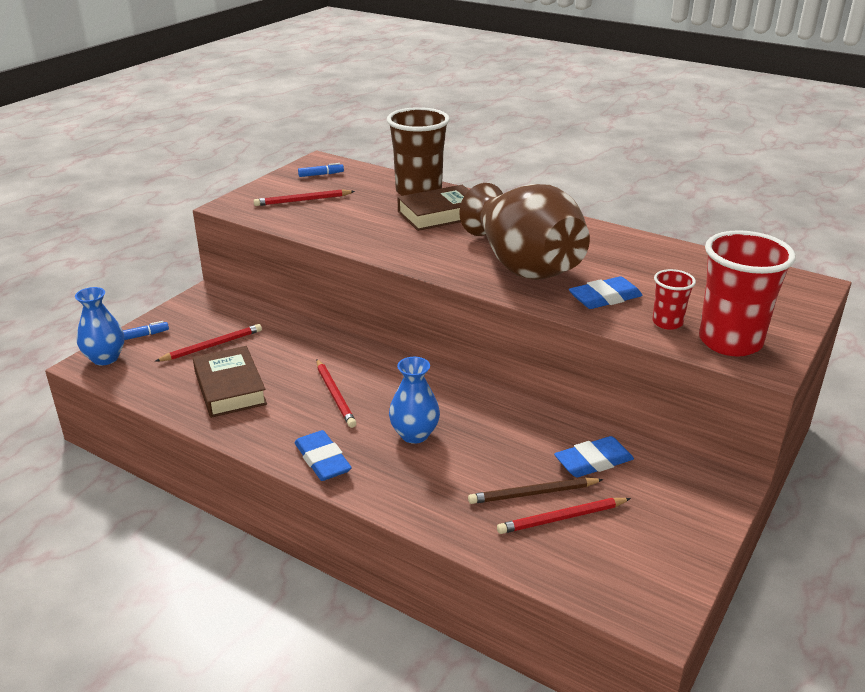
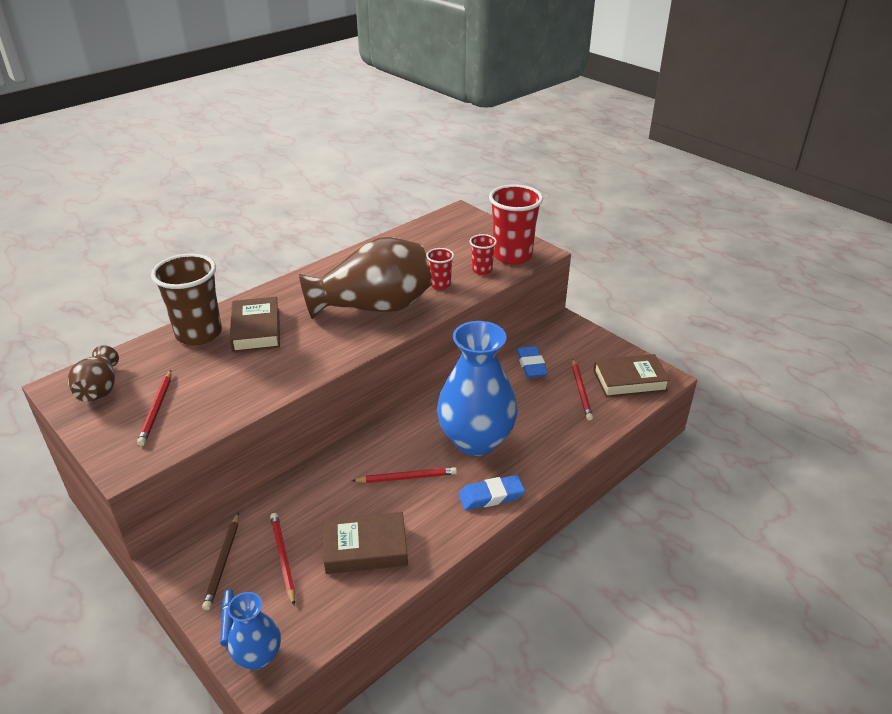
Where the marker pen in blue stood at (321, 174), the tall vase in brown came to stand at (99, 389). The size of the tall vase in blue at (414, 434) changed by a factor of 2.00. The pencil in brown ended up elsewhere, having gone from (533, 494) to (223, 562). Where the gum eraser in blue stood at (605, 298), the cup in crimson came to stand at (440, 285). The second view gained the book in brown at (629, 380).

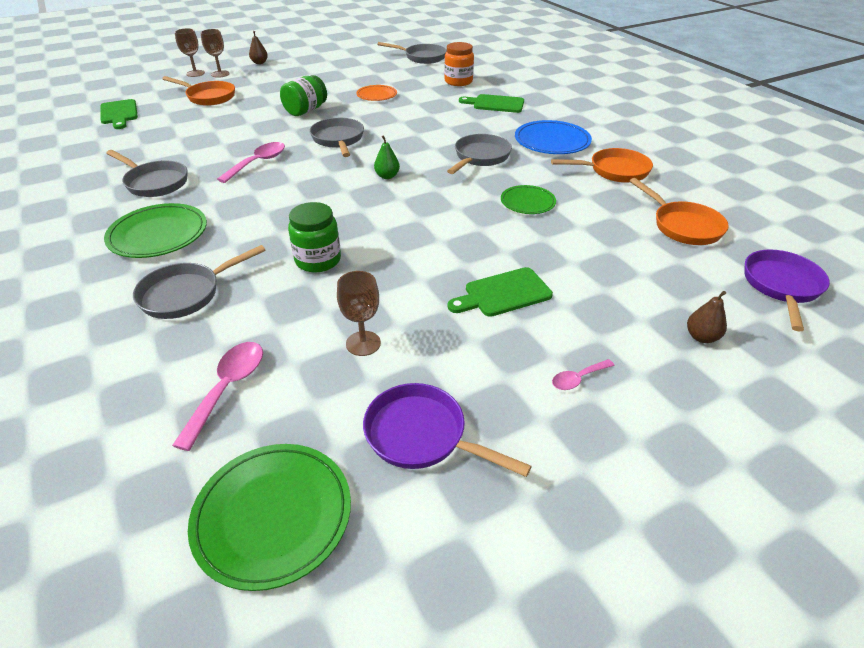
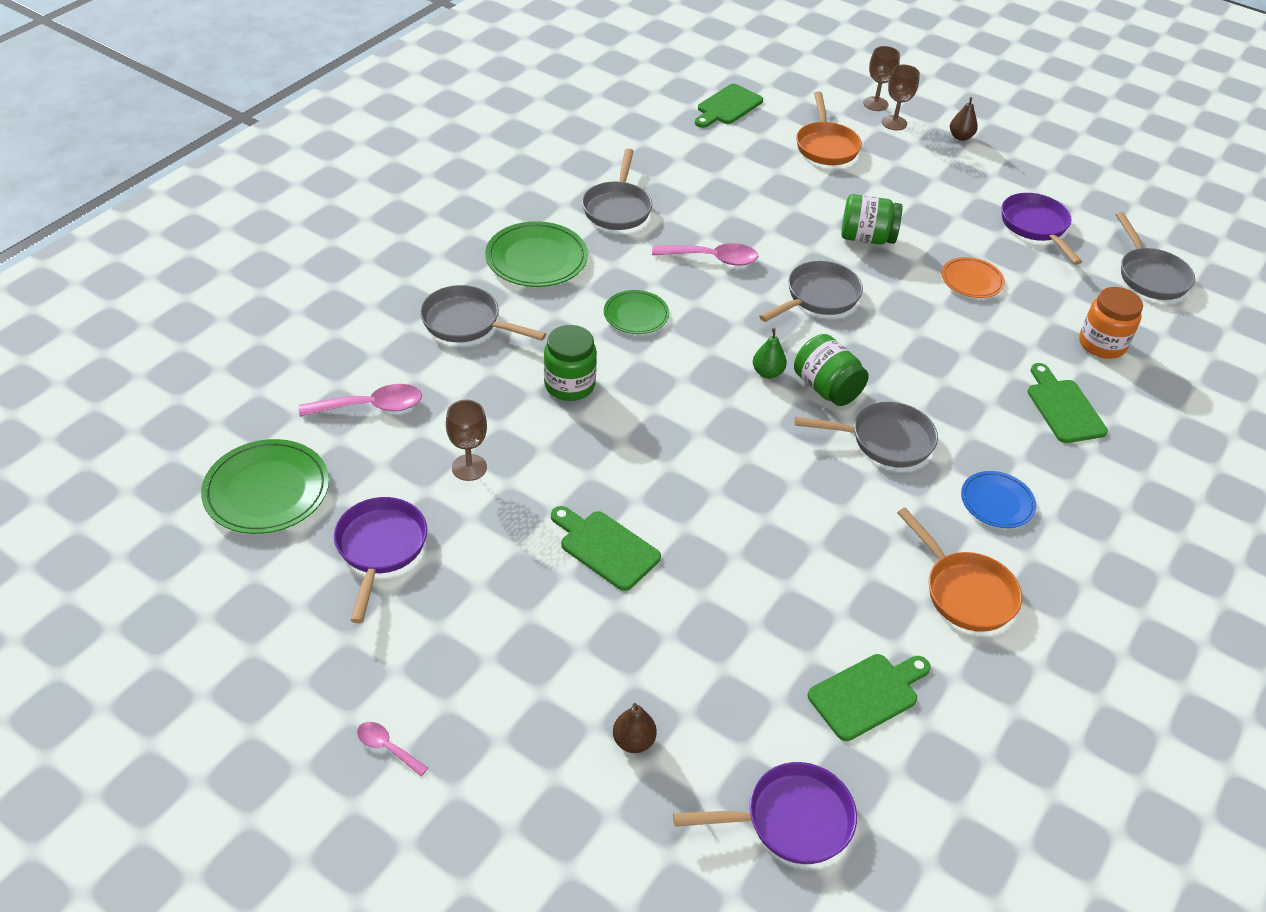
The flat dish in leaf-green ended up elsewhere, having gone from (527, 202) to (636, 315). The size of the flat dish in blue at (552, 141) changed by a factor of 0.62. The tablespoon in rosy ended up elsewhere, having gone from (578, 378) to (387, 747). Where the skillet in bright orange stood at (683, 226), the cutting board in leaf-green came to stand at (867, 694). The second view gained the jar in leaf-green at (826, 388). The second view gained the skillet in violet at (1036, 227).

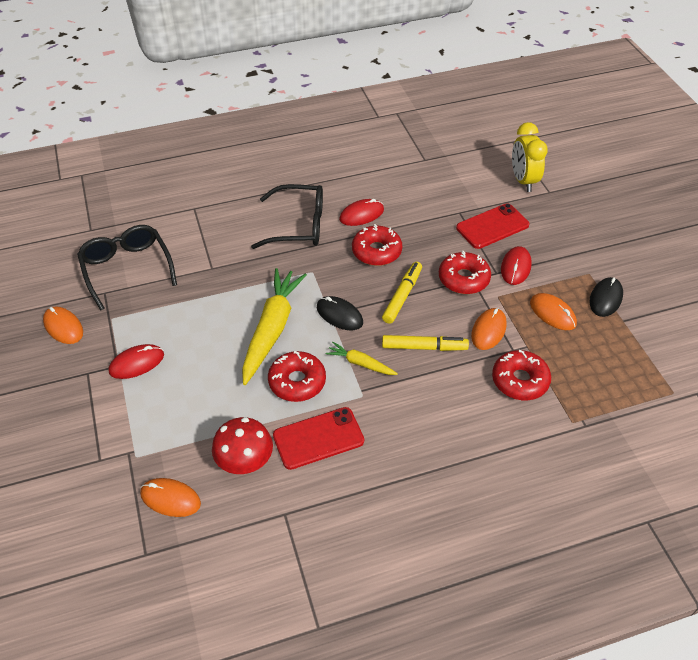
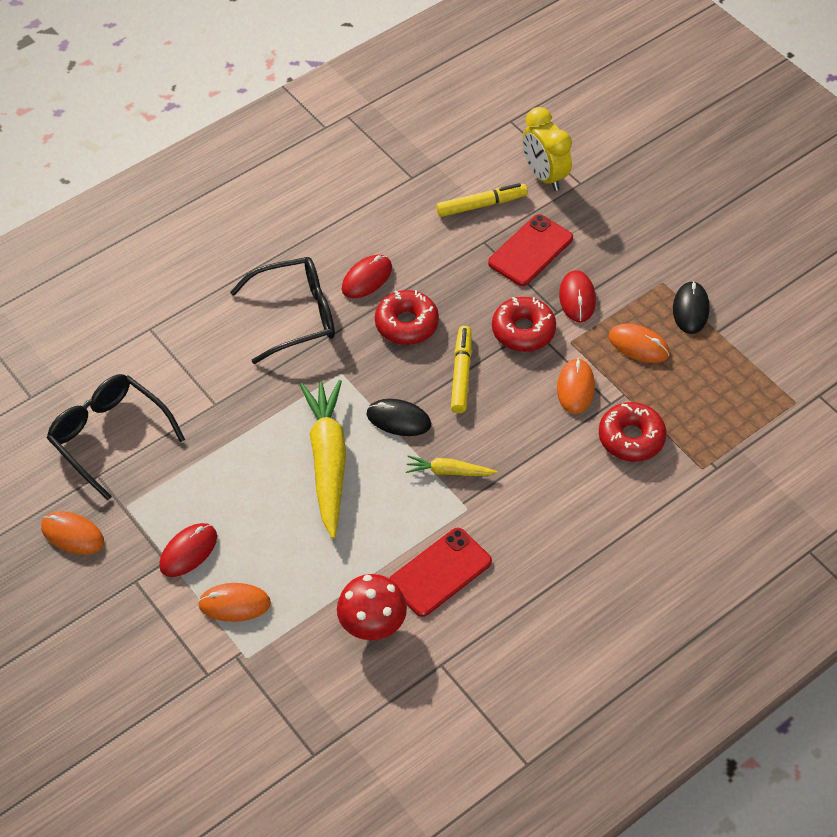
The PC mouse in bright orange ended up elsewhere, having gone from (170, 498) to (234, 604). The second view lost the glazed donut in crimson at (297, 382). The marker pen in bright yellow ended up elsewhere, having gone from (424, 347) to (481, 205).

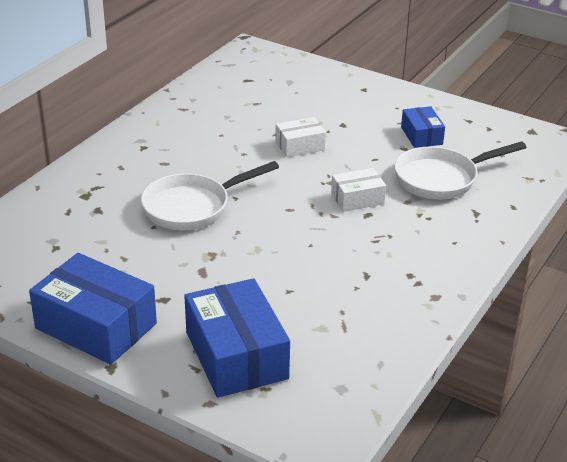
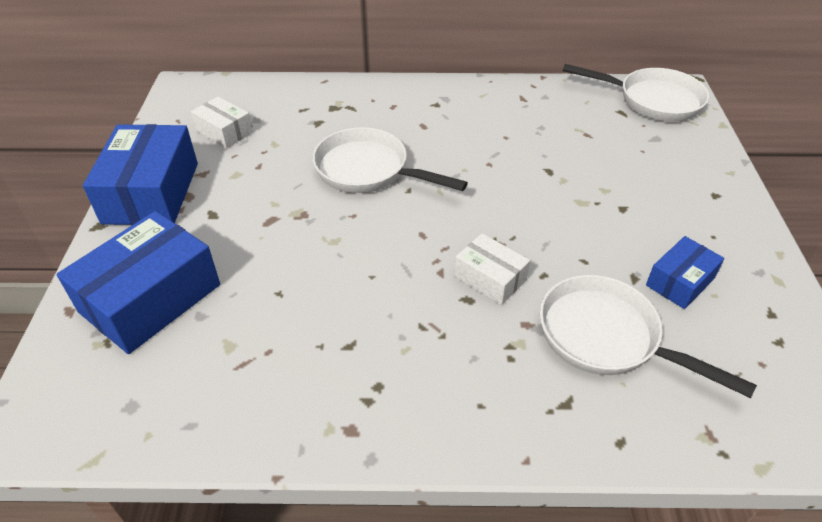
The box in white ended up elsewhere, having gone from (300, 146) to (224, 132). The second view gained the skillet in white at (653, 100).

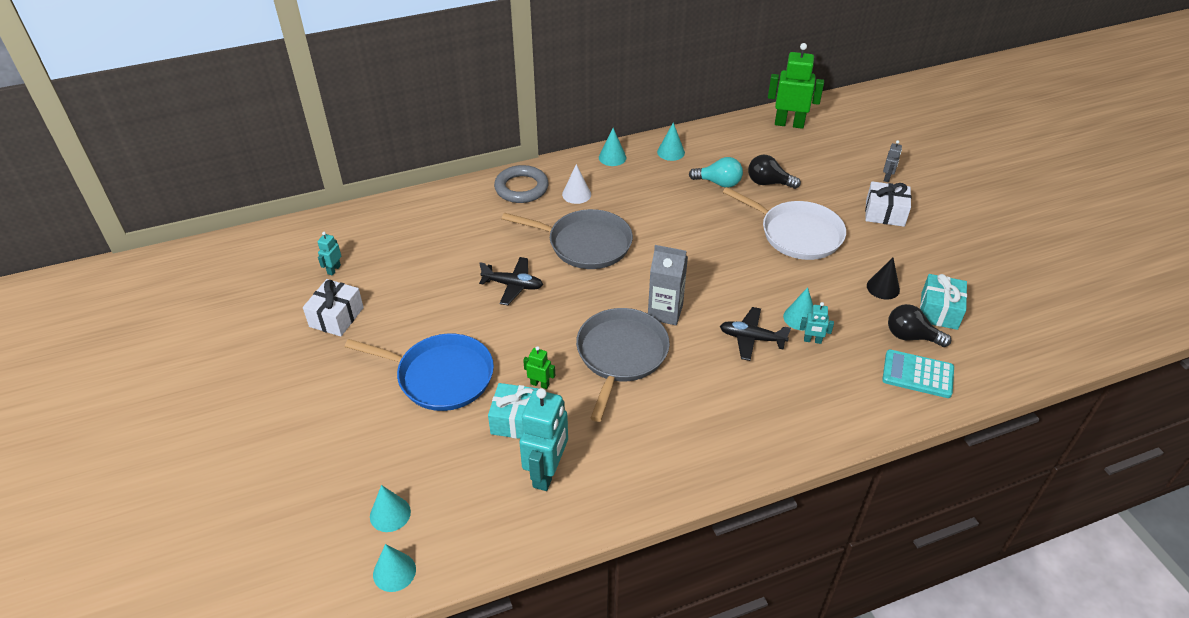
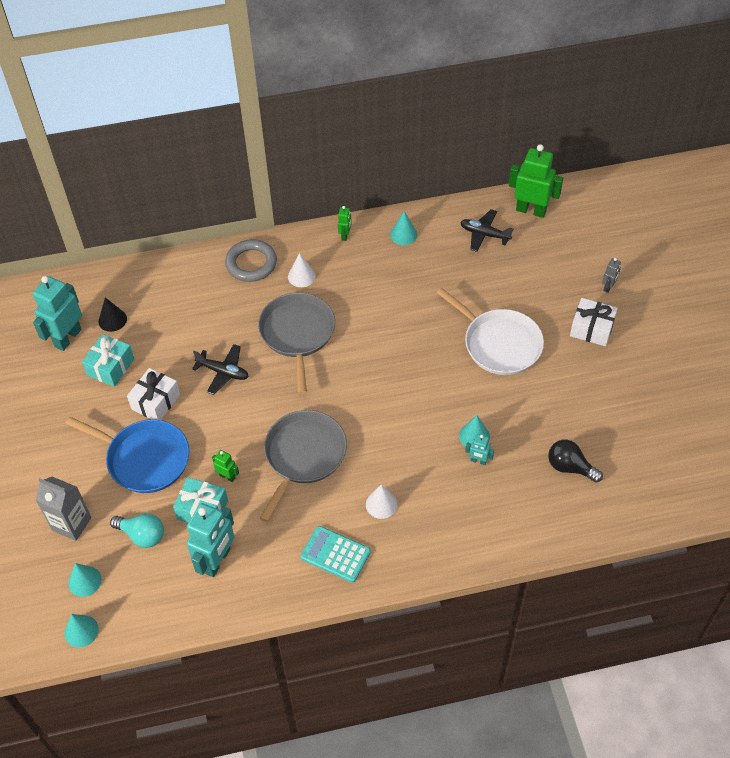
The gift in white ended up elsewhere, having gone from (336, 317) to (156, 402). The size of the toy robot in turquoise at (334, 269) changed by a factor of 2.13. The skillet in ash-grey at (585, 244) ended up facing another way, 120 degrees counterclockwise from before. Where the cone shape in turquoise stood at (612, 157), the toy robot in leaf-green came to stand at (345, 235). The milk carton in ash-grey ended up elsewhere, having gone from (665, 312) to (72, 524). The light bulb in turquoise ended up elsewhere, having gone from (718, 183) to (142, 535). The plane in ebony ended up elsewhere, having gone from (751, 338) to (484, 234). The second view lost the light bulb in ebony at (768, 183). The cone shape in ebony ended up elsewhere, having gone from (883, 287) to (112, 320). The pocket calculator in turquoise ended up elsewhere, having gone from (917, 374) to (335, 554). The gift in turquoise ended up elsewhere, having gone from (939, 311) to (110, 367). The second view gained the cone shape in white at (381, 504).

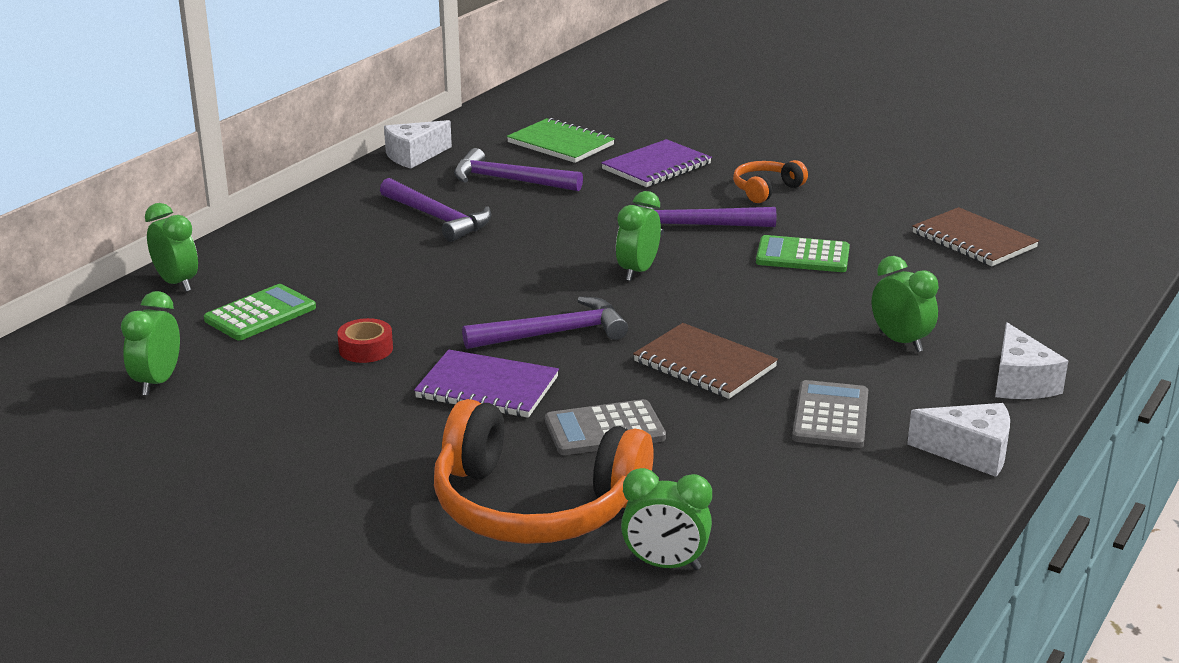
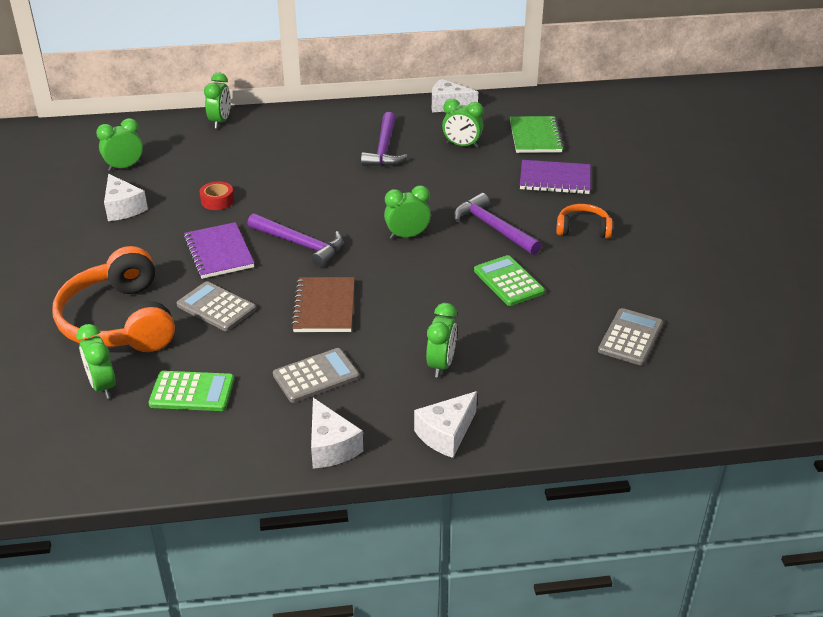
The pocket calculator in leaf-green ended up elsewhere, having gone from (260, 314) to (192, 392). Where the hammer in violet stood at (509, 180), the alarm clock in leaf-green came to stand at (462, 145). Where the notebook in brown stood at (973, 240), the pocket calculator in ash-grey came to stand at (630, 337). The second view gained the piece of cheese in white at (123, 208).

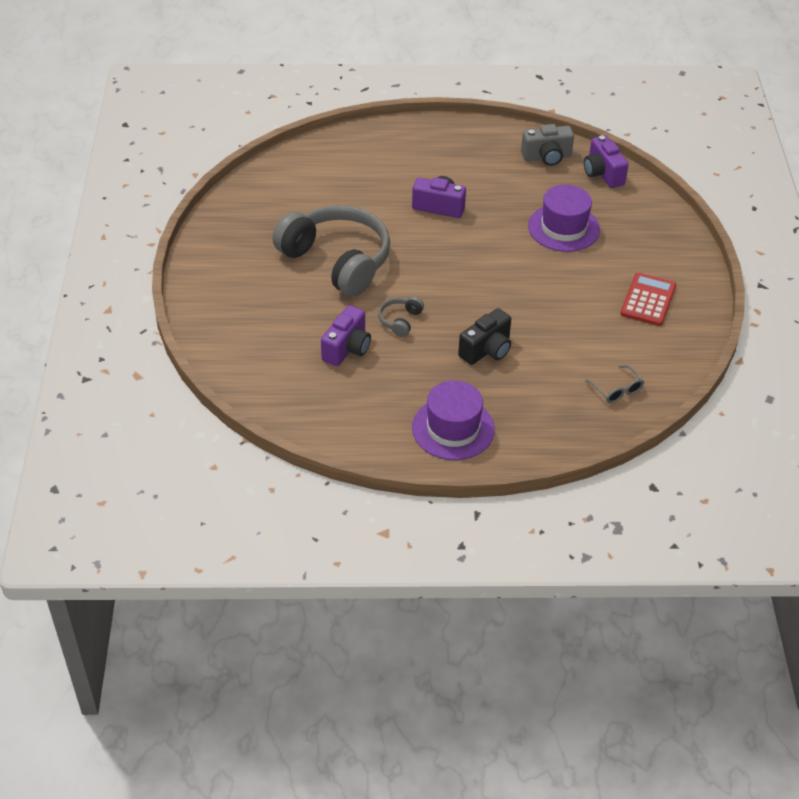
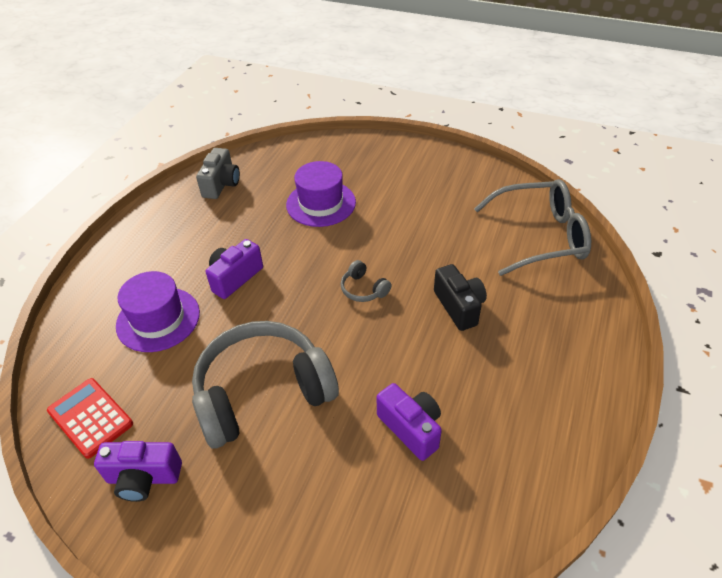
The headset in ash-grey ended up elsewhere, having gone from (400, 320) to (363, 289). The hat in violet ended up elsewhere, having gone from (453, 428) to (158, 319). The photo camera in violet ended up elsewhere, having gone from (602, 173) to (143, 478). The size of the eyeglasses in ash-grey at (617, 390) changed by a factor of 2.38. The pocket calculator in crimson ended up elsewhere, having gone from (648, 300) to (90, 417).

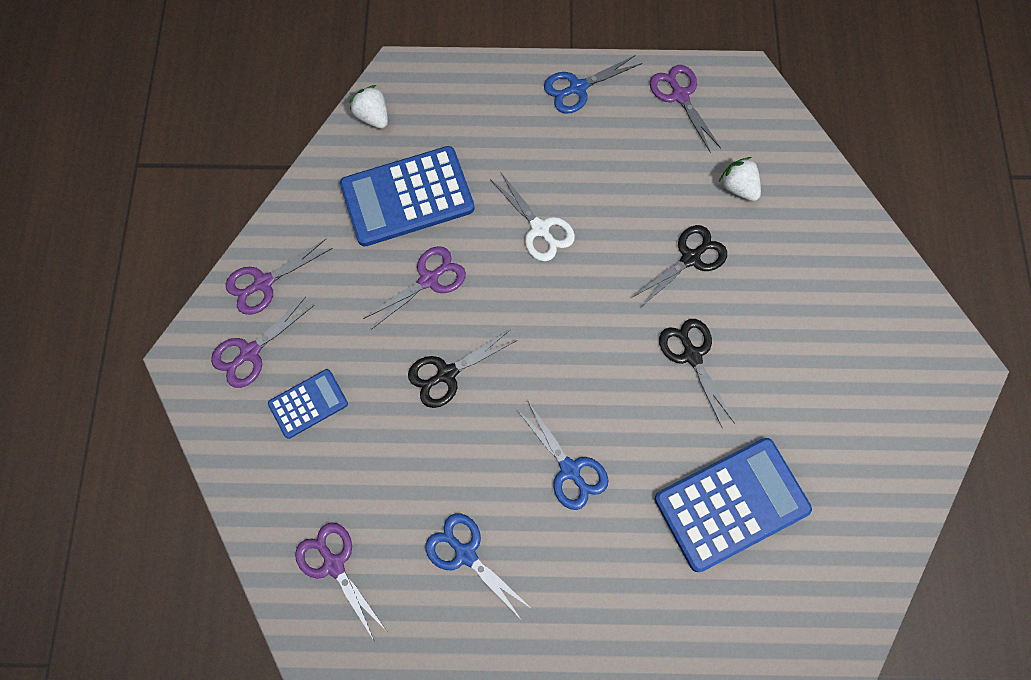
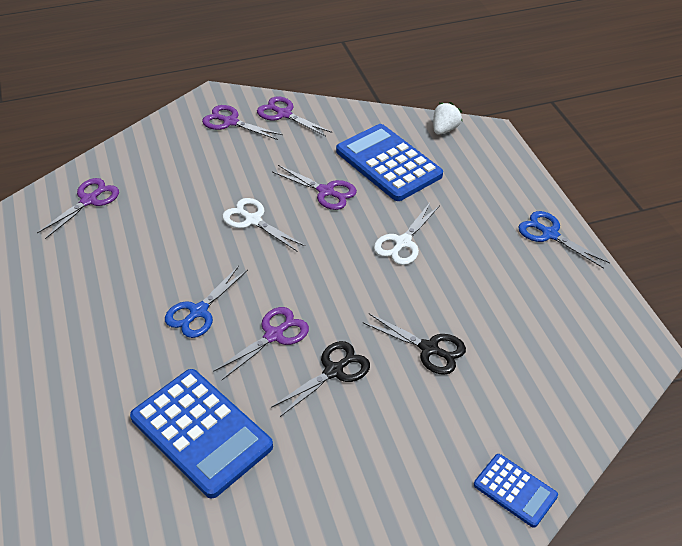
The pocket calculator in blue ended up elsewhere, having gone from (308, 403) to (515, 490). What was the scissors in ebony at (446, 374) turned into the scissors in white at (253, 220). The second view lost the scissors in blue at (465, 554). The scissors in violet ended up elsewhere, having gone from (680, 95) to (274, 335). The second view lost the toy strawberry in white at (738, 187).

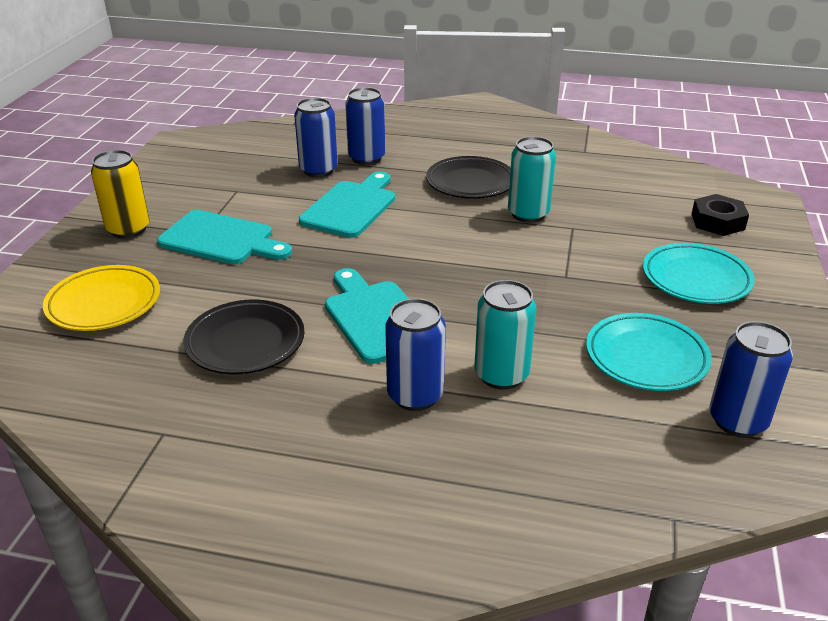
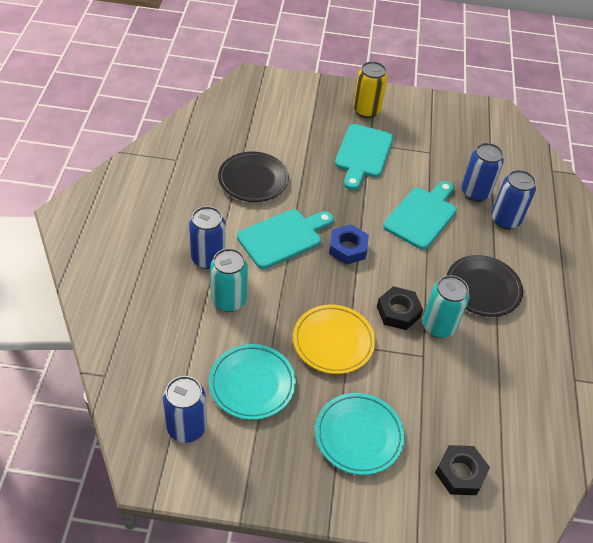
The flat dish in bright yellow ended up elsewhere, having gone from (104, 303) to (333, 341). The cutting board in turquoise at (351, 207) ended up facing another way, 75 degrees counterclockwise from before. The second view gained the hex nut in blue at (347, 248). The second view gained the hex nut in ebony at (398, 312).

